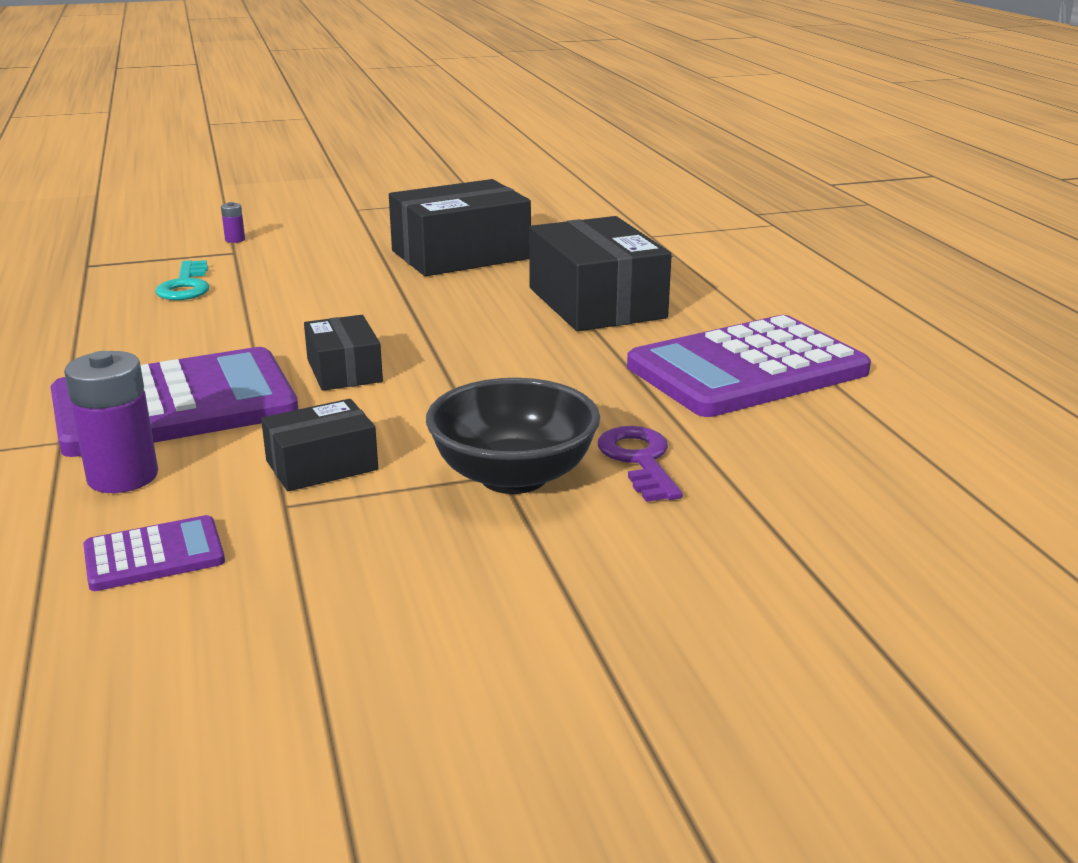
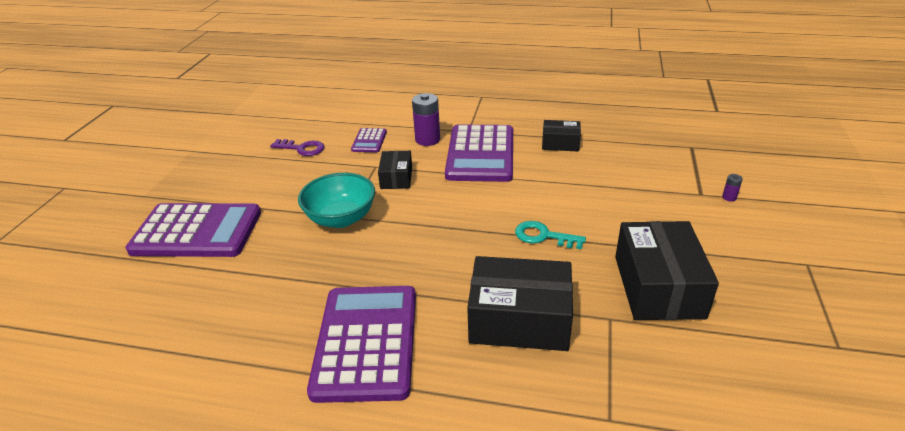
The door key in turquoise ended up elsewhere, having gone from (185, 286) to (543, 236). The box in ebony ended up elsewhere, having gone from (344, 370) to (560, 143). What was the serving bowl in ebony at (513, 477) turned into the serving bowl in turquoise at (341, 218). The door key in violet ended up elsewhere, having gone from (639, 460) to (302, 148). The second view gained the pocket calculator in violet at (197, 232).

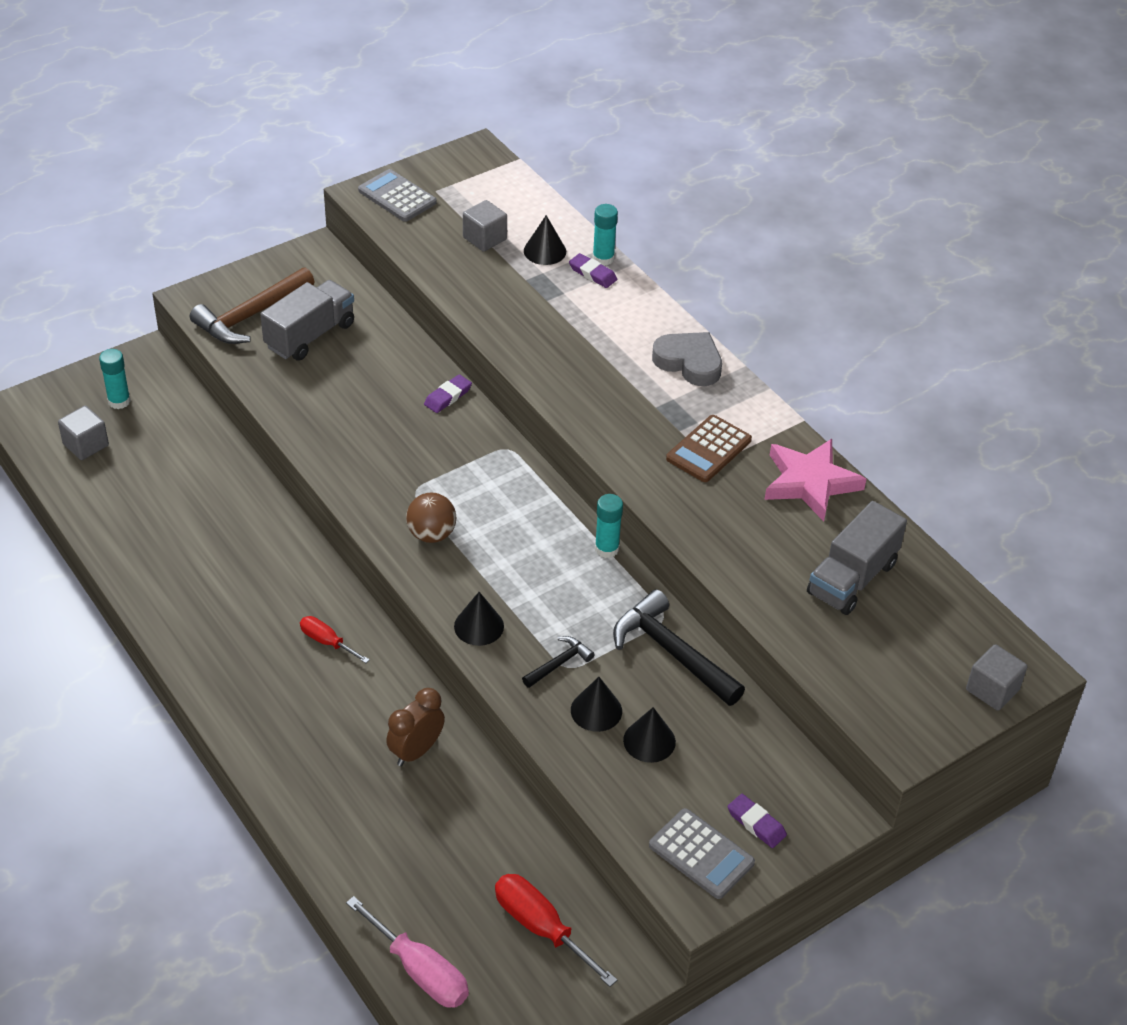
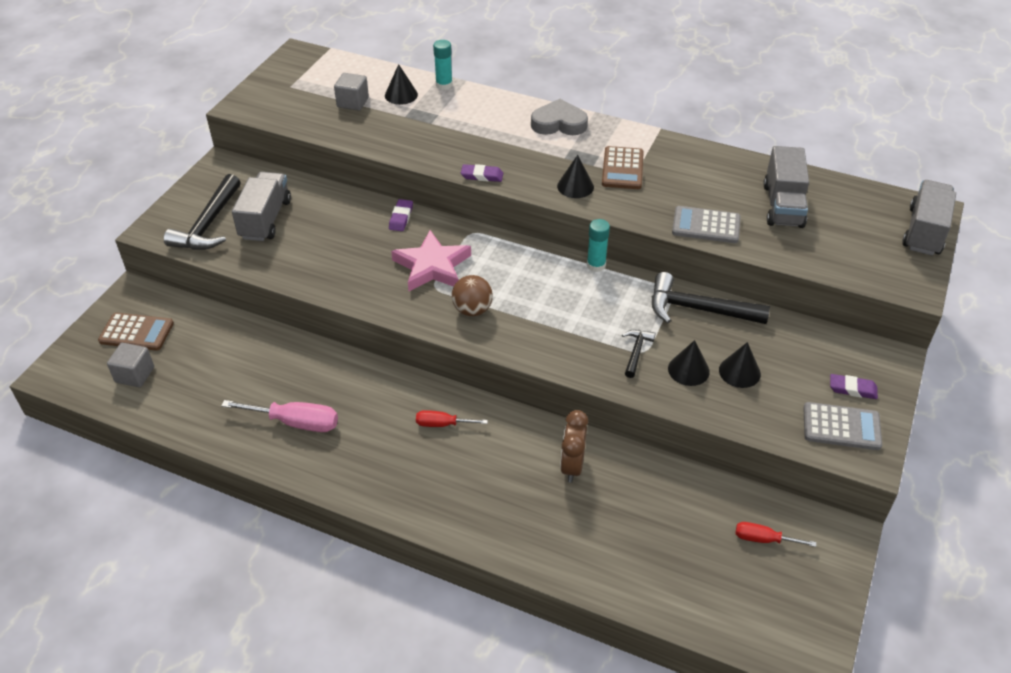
Where the stick of glue in turquoise stood at (119, 401), the pocket calculator in brown came to stand at (136, 332). What was the hammer in brown at (251, 316) turned into the hammer in ebony at (208, 224). The screwdriver in rosy ended up elsewhere, having gone from (420, 971) to (296, 423). The pocket calculator in ash-grey ended up elsewhere, having gone from (397, 197) to (706, 226). The cone shape in ebony ended up elsewhere, having gone from (479, 626) to (575, 186). The size of the screwdriver in crimson at (541, 927) changed by a factor of 0.60. The gum eraser in violet ended up elsewhere, having gone from (592, 273) to (482, 176). The star shape in rosy ended up elsewhere, having gone from (810, 483) to (432, 266). Where the solid cube in ash-grey stood at (992, 690), the toy truck in ash-grey came to stand at (924, 231).

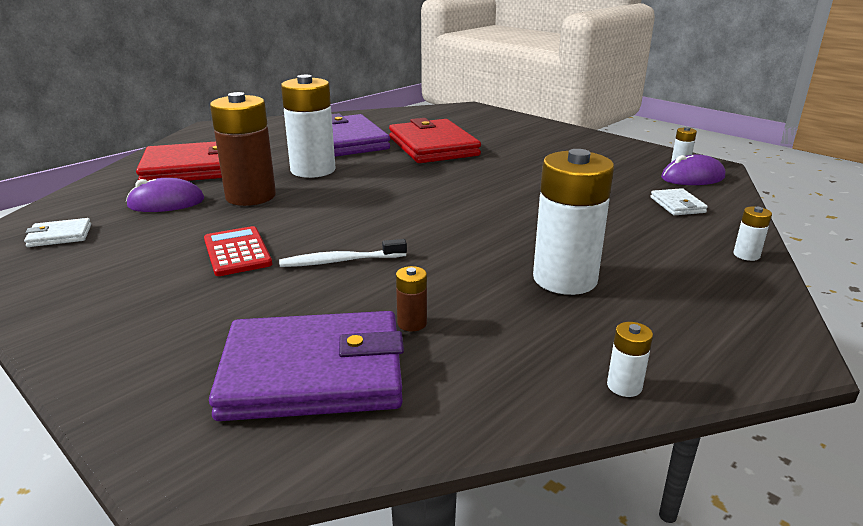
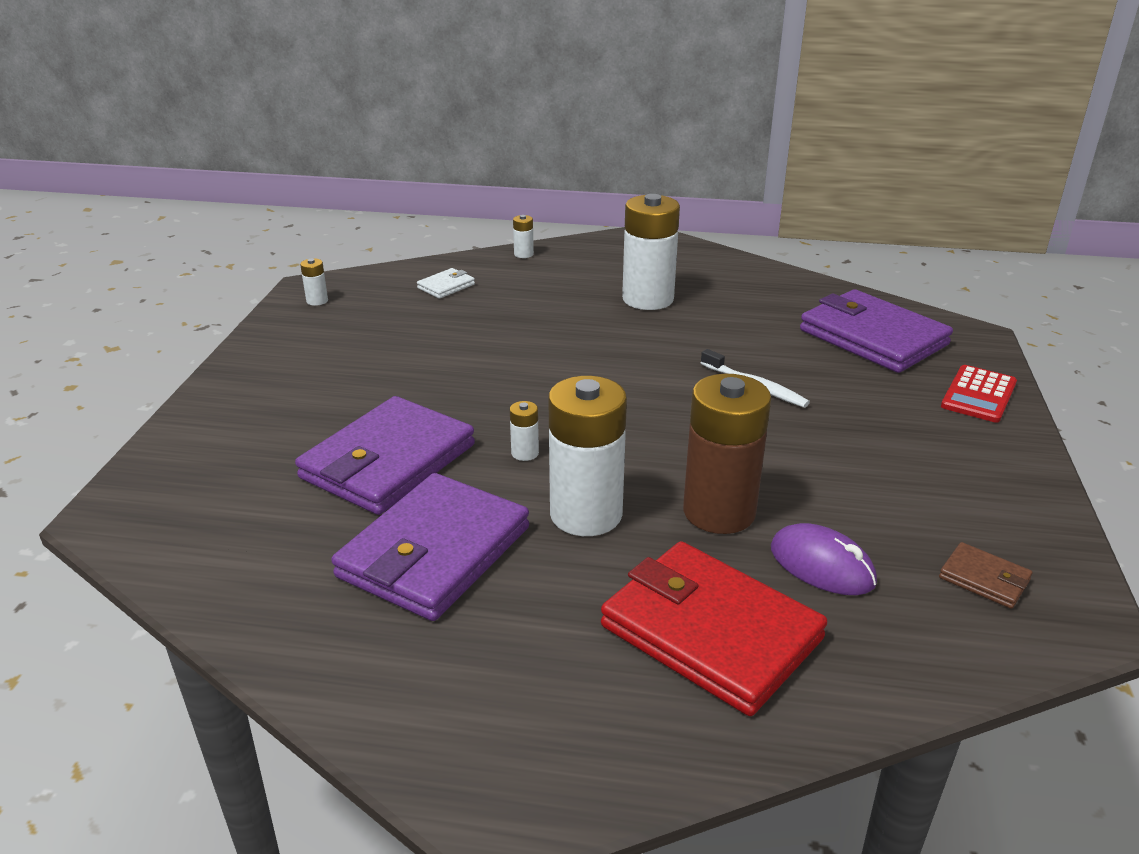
What was the card wallet in white at (60, 236) turned into the card wallet in brown at (984, 579). The pocket calculator in crimson ended up elsewhere, having gone from (237, 252) to (978, 395). What was the card wallet in crimson at (433, 146) turned into the card wallet in violet at (388, 461). The second view lost the AA battery in brown at (412, 323). The AA battery in white ended up elsewhere, having gone from (624, 386) to (525, 453). The second view lost the PC mouse in violet at (692, 177).

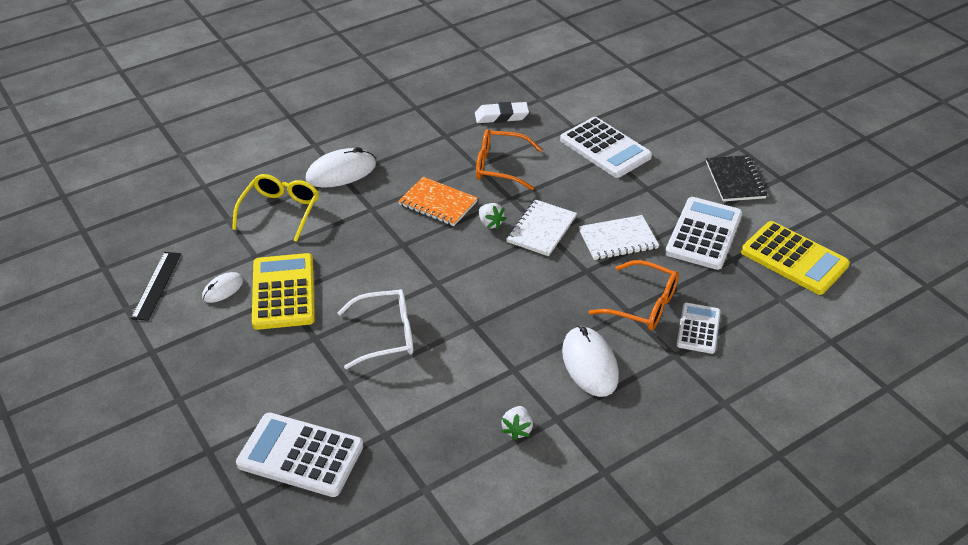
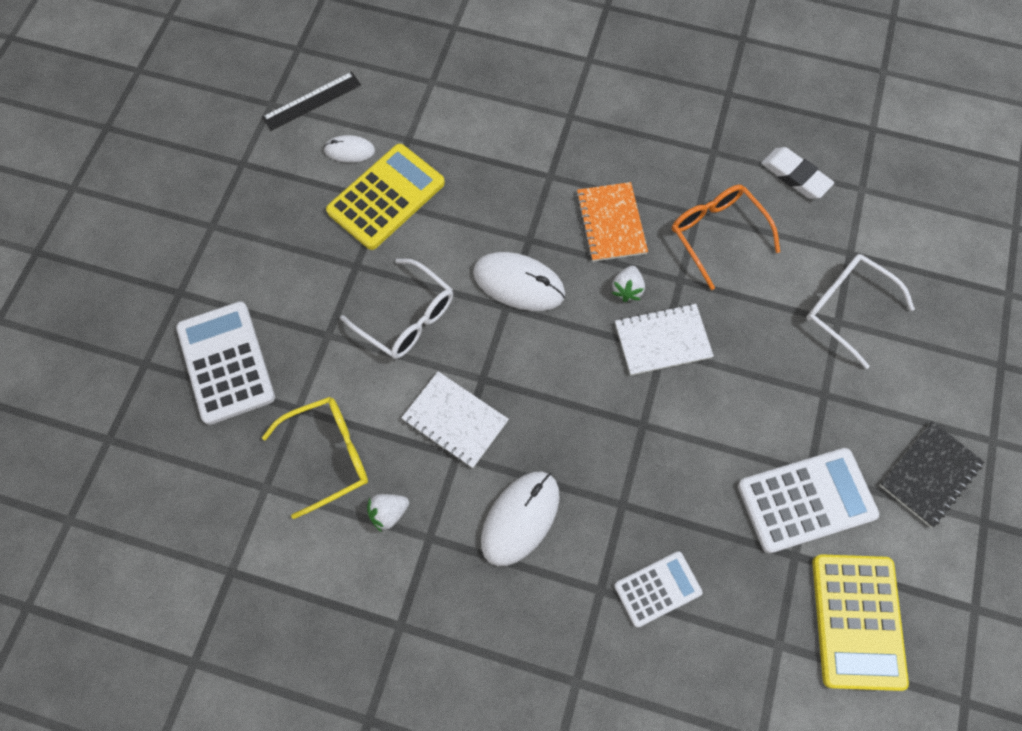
The eyeglasses in bright yellow ended up elsewhere, having gone from (280, 211) to (329, 455). The PC mouse in white ended up elsewhere, having gone from (341, 172) to (519, 283). Where the pocket calculator in white stood at (605, 148), the eyeglasses in white came to stand at (846, 308). The notebook in white ended up elsewhere, having gone from (618, 239) to (455, 420). The second view lost the eyeglasses in bright orange at (643, 305).

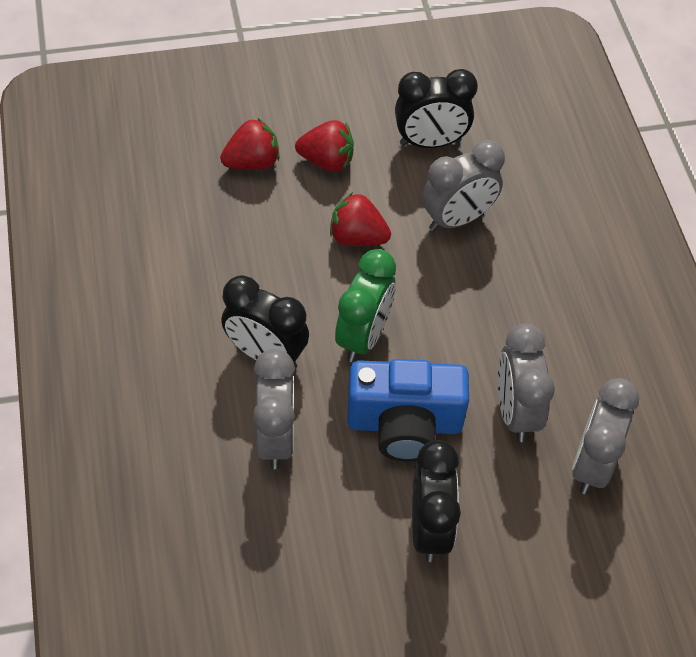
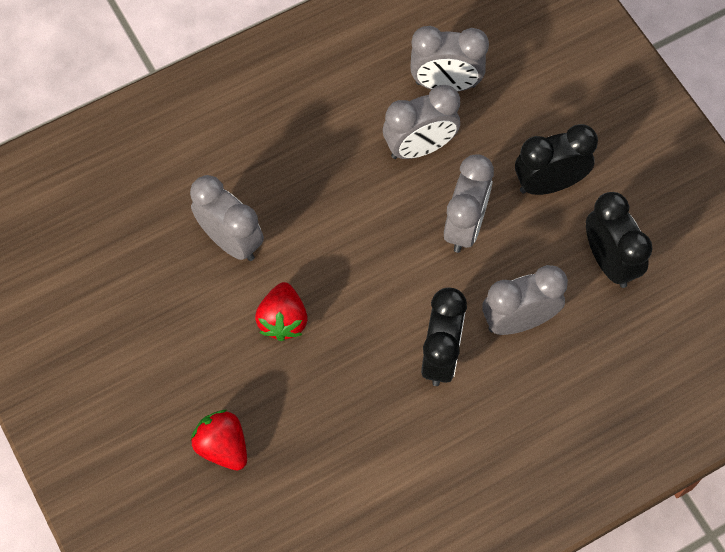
The second view lost the toy strawberry in crimson at (327, 161). The second view lost the alarm clock in leaf-green at (363, 336). Where the photo camera in blue stood at (404, 424), the alarm clock in ash-grey came to stand at (465, 226). The alarm clock in ebony ended up elsewhere, having gone from (430, 142) to (609, 261).

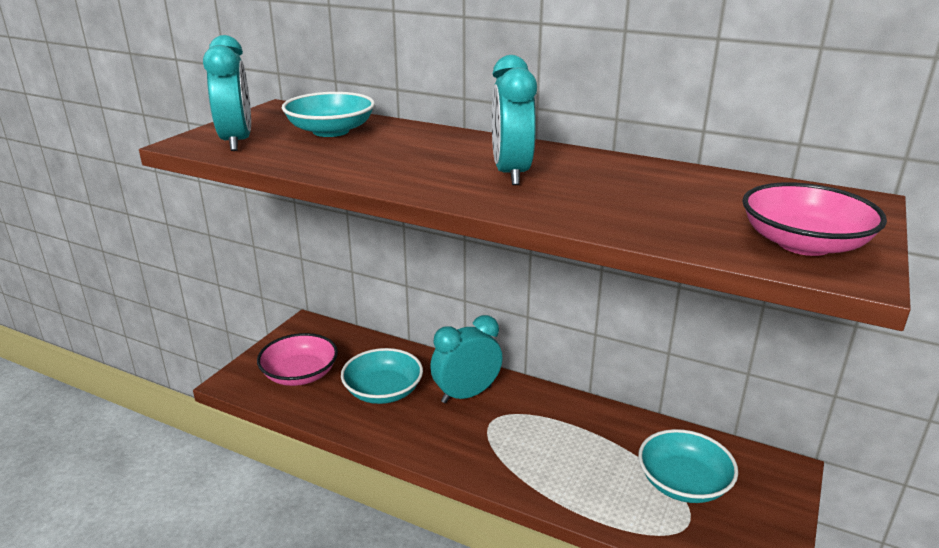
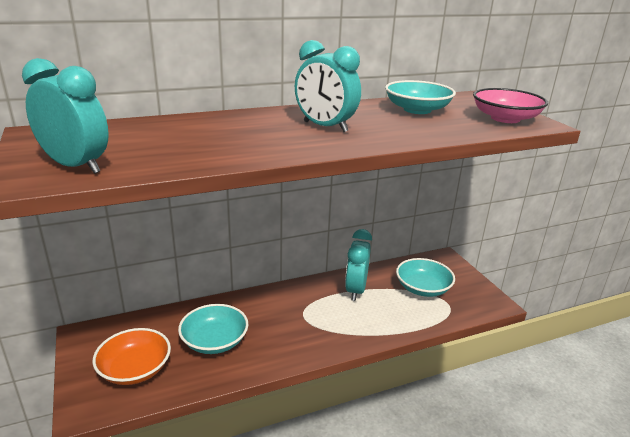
What was the serving bowl in rosy at (300, 374) turned into the serving bowl in bright orange at (135, 369). The serving bowl in turquoise ended up elsewhere, having gone from (331, 131) to (417, 110). The alarm clock in turquoise ended up elsewhere, having gone from (466, 394) to (355, 290).

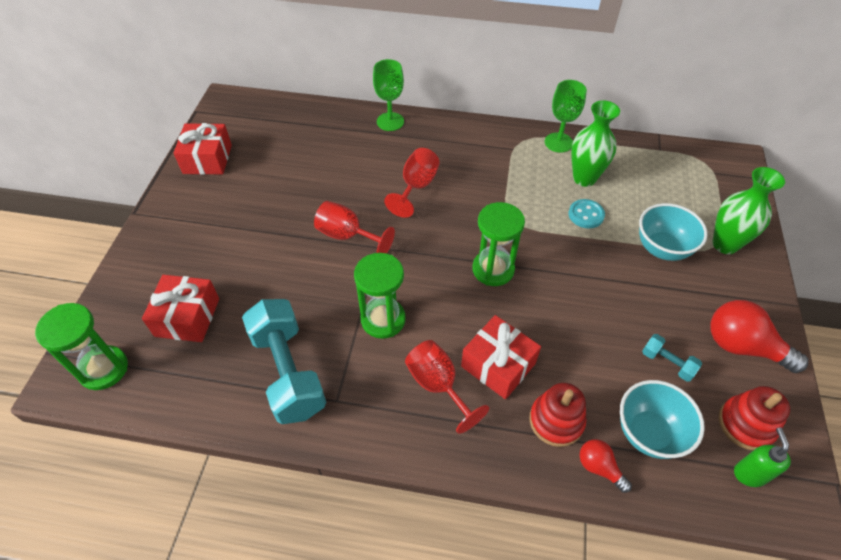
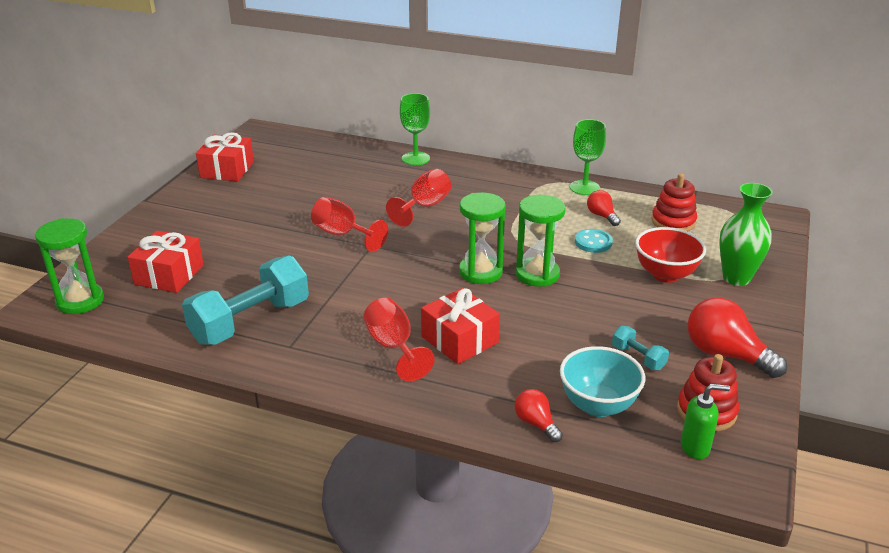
The free weight in turquoise at (288, 372) ended up facing another way, 60 degrees clockwise from before. The hourglass in leaf-green ended up elsewhere, having gone from (383, 319) to (537, 274). The stacking rings in crimson ended up elsewhere, having gone from (556, 421) to (673, 222). Where the tall vase in leaf-green stood at (584, 178), the light bulb in crimson came to stand at (602, 216). What was the serving bowl in turquoise at (662, 249) turned into the serving bowl in crimson at (665, 274). The soap pump in leaf-green at (749, 473) ended up facing another way, 75 degrees clockwise from before.

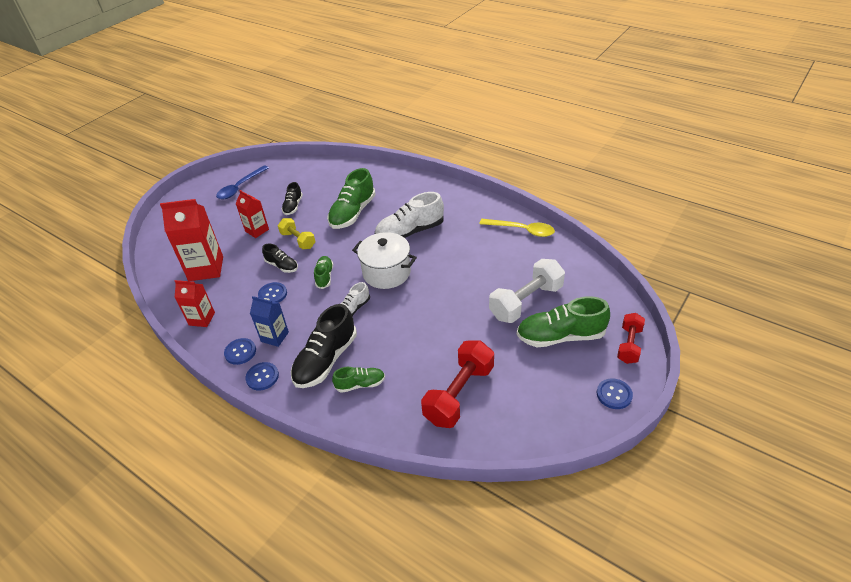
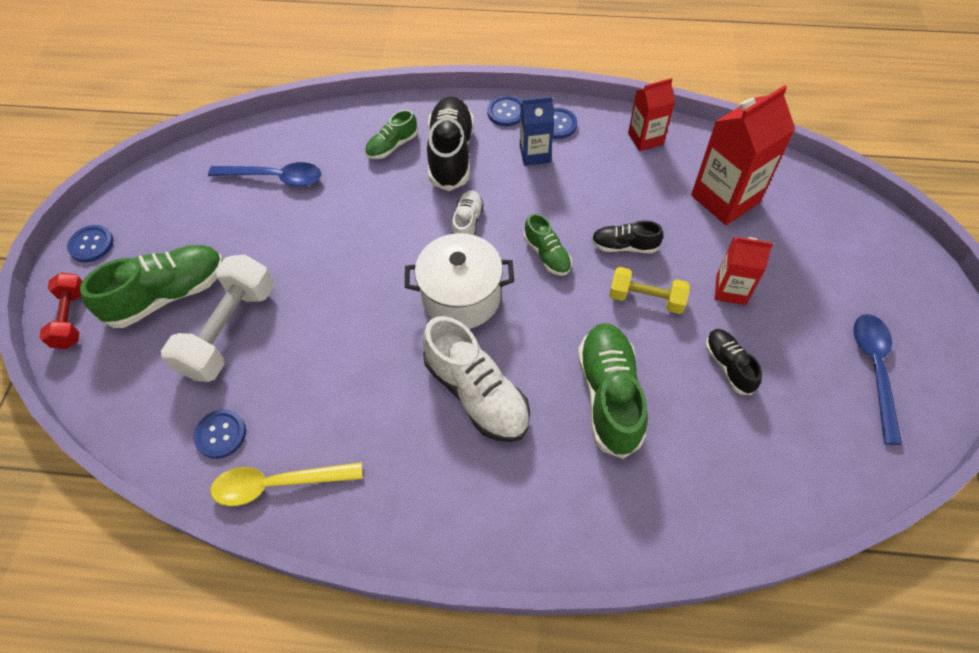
The button in blue ended up elsewhere, having gone from (272, 294) to (221, 434). The sneaker in white at (410, 232) ended up facing another way, 105 degrees clockwise from before. Where the free weight in crimson stood at (459, 394), the tablespoon in blue came to stand at (275, 178).

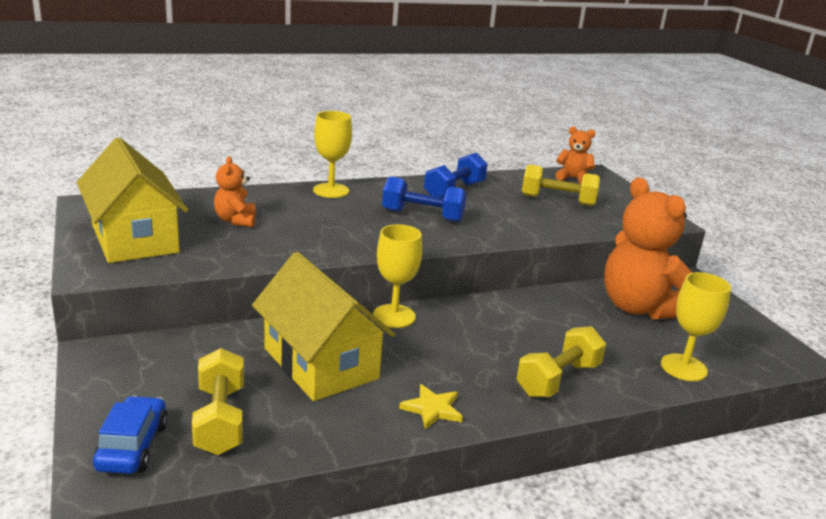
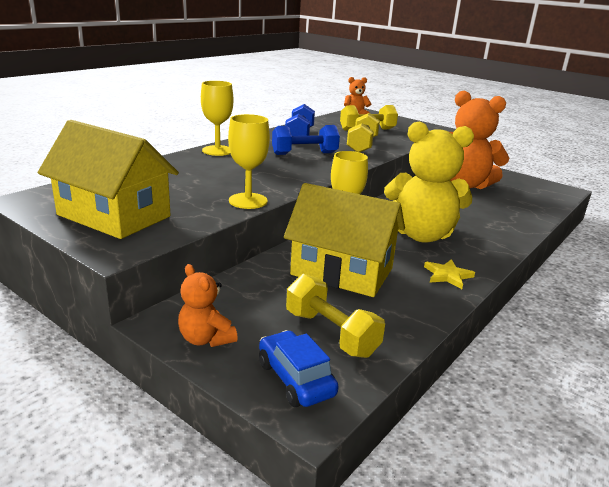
The teddy bear in bright orange ended up elsewhere, having gone from (236, 220) to (206, 339). The free weight in bright yellow ended up elsewhere, having gone from (558, 379) to (362, 145). The chalice in bright yellow ended up elsewhere, having gone from (683, 367) to (248, 201). The second view gained the teddy bear in bright yellow at (421, 235).

